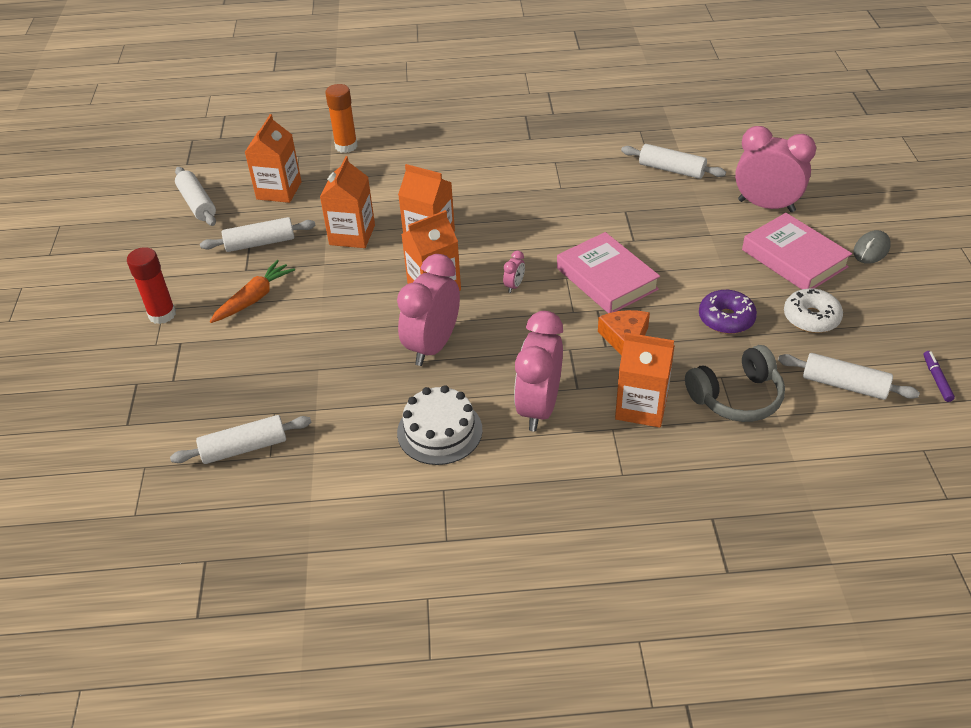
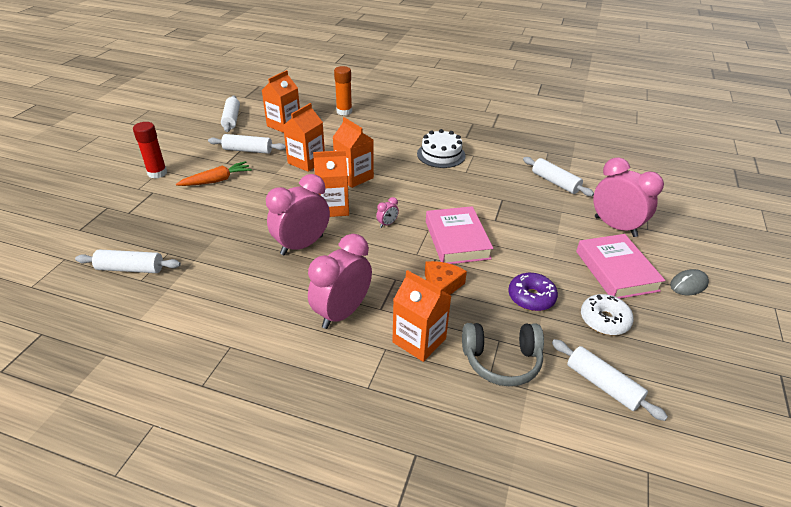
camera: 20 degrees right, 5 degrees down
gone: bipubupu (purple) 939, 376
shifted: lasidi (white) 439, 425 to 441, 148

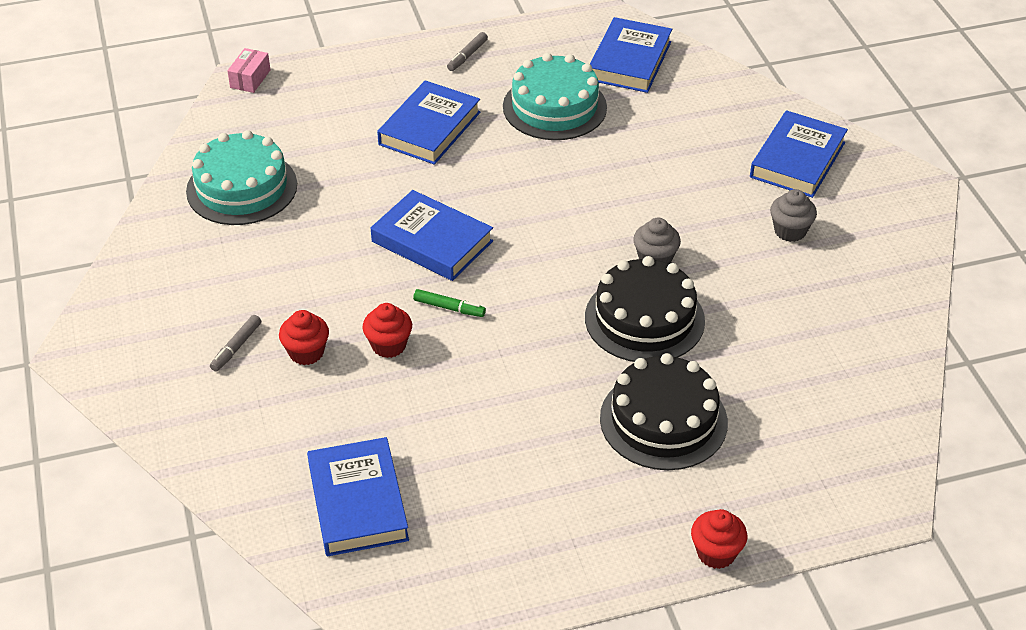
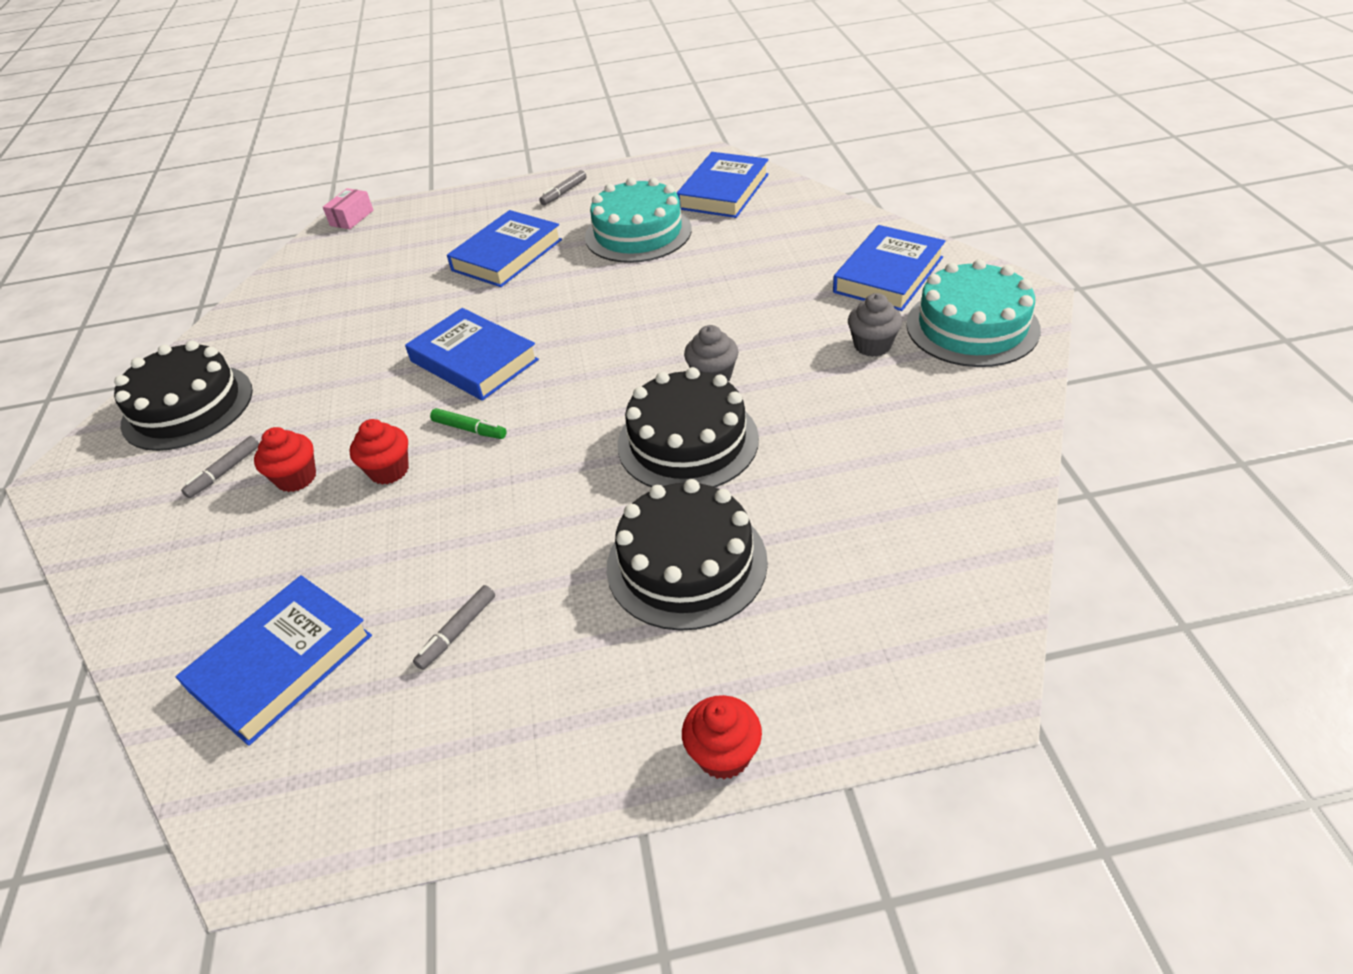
camera: 10 degrees right, 0 degrees up
new: lasidi (black) 183, 395; bipubupu (grey) 454, 627
shifted: lasidi (turquoise) 241, 177 to 973, 313
rotated: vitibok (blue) 358, 496 = 274, 660 45 degrees clockwise

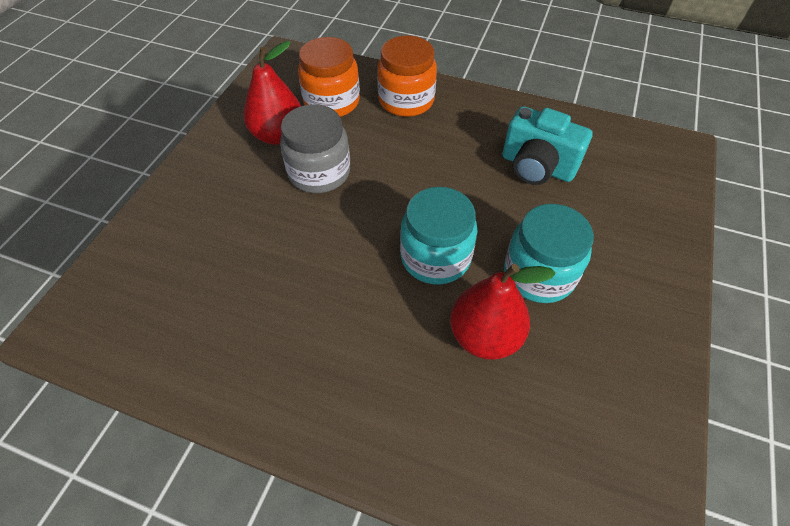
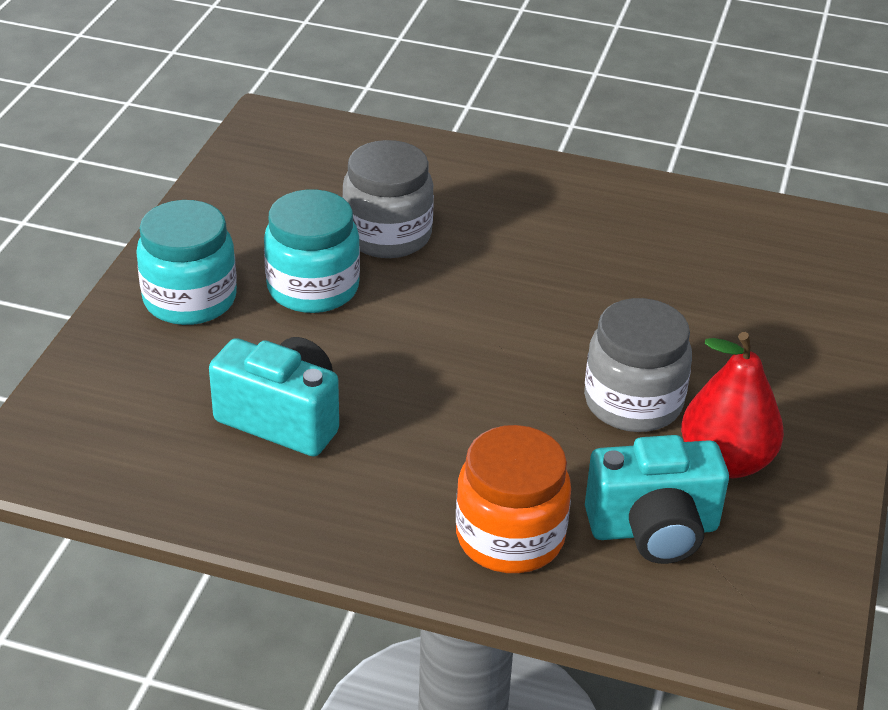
camera: 175 degrees right, 15 degrees down
shifted: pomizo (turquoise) 439, 235 to 186, 262
swapped: pomizo (orange) 329, 77 to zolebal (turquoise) 657, 499; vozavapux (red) 503, 312 to pomizo (grey) 388, 199

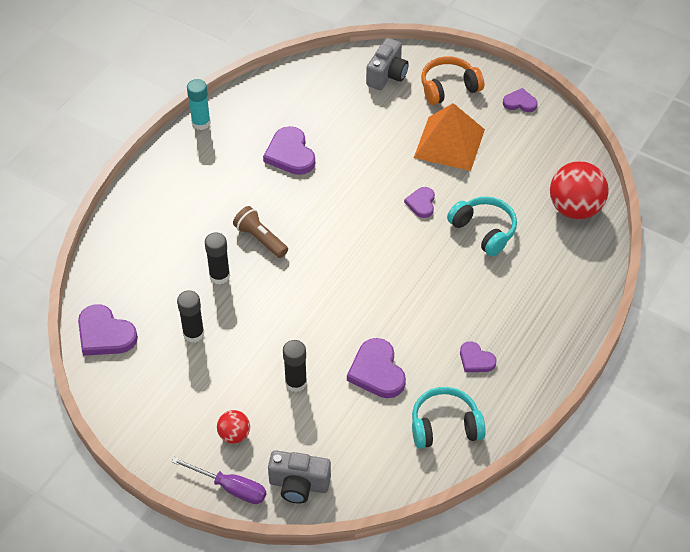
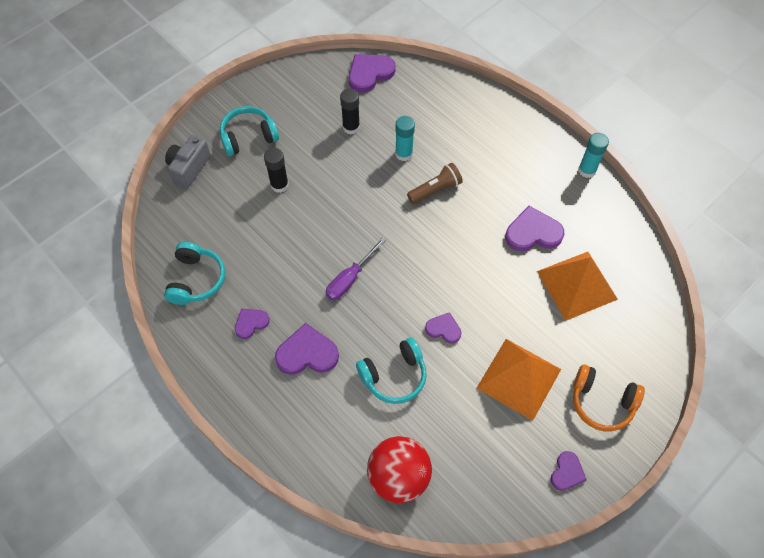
camera: 105 degrees right, 10 degrees up
gone: zolebal (grey) 387, 64
new: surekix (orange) 577, 286
shifted: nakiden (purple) 219, 480 to 356, 269; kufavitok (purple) 376, 368 to 307, 349
swapped: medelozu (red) 233, 427 to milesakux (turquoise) 249, 131
repainted: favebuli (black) 217, 258 to favebuli (turquoise) 405, 138
rotated: milesakux (orange) 452, 80 = 609, 397 120 degrees clockwise

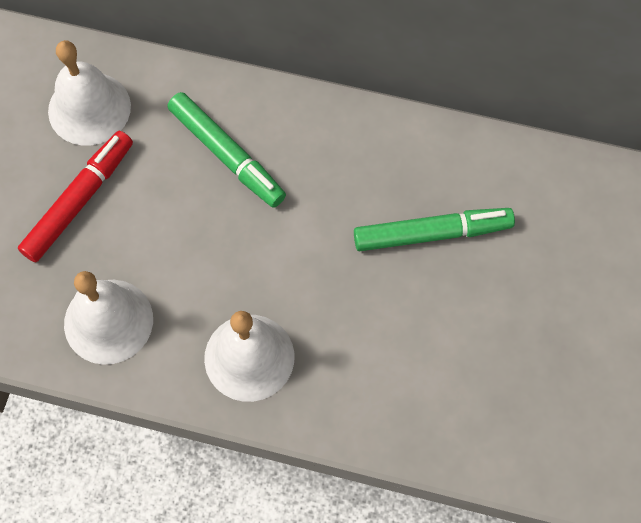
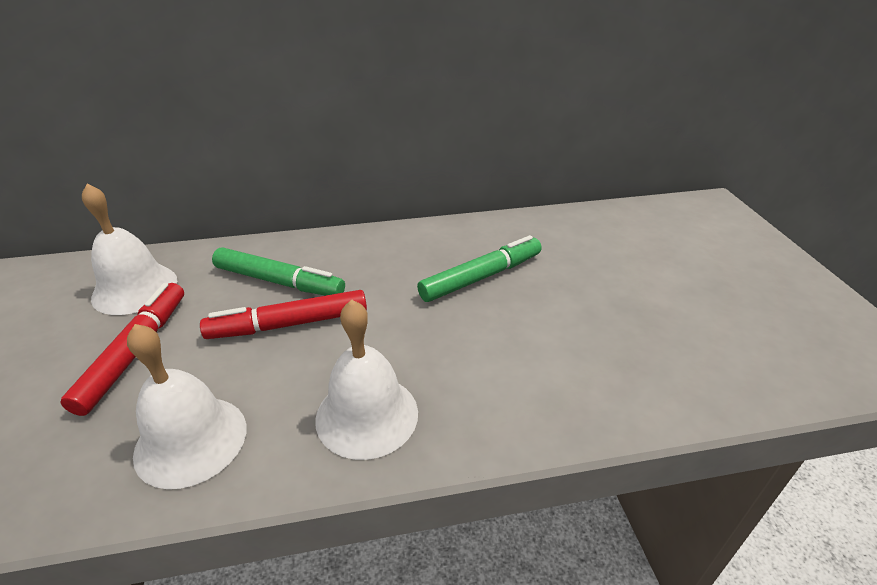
camera: 25 degrees left, 30 degrees down
new: bipubupu (red) 283, 314

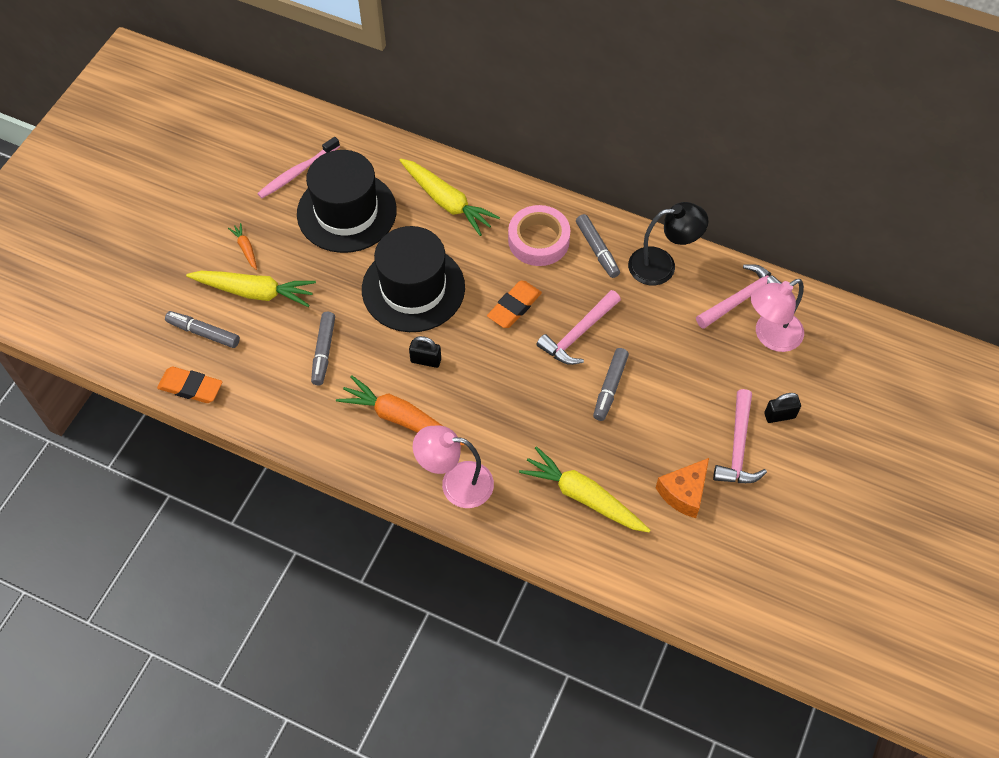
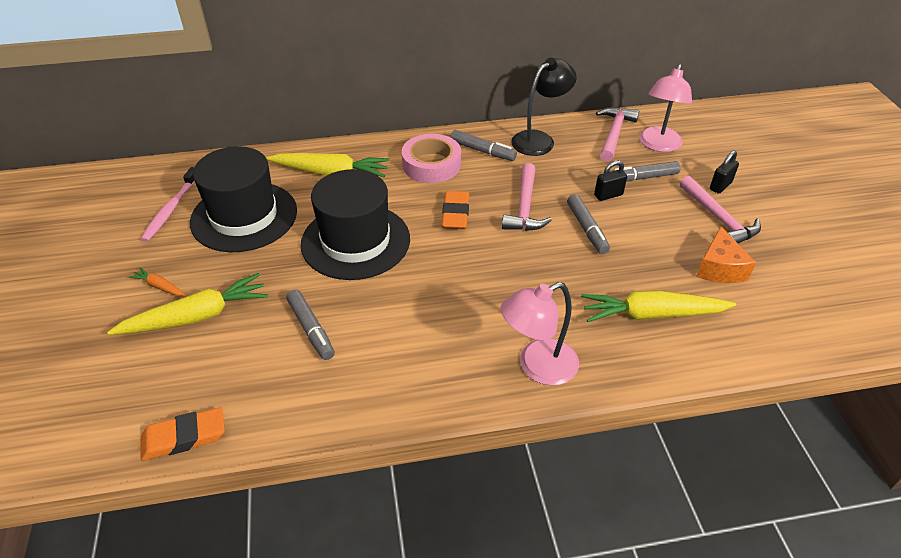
camera: 35 degrees left, 15 degrees down
gone: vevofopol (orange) 400, 410
shifted: bipubupu (grey) 202, 329 to 644, 171; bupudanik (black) 425, 352 to 610, 180

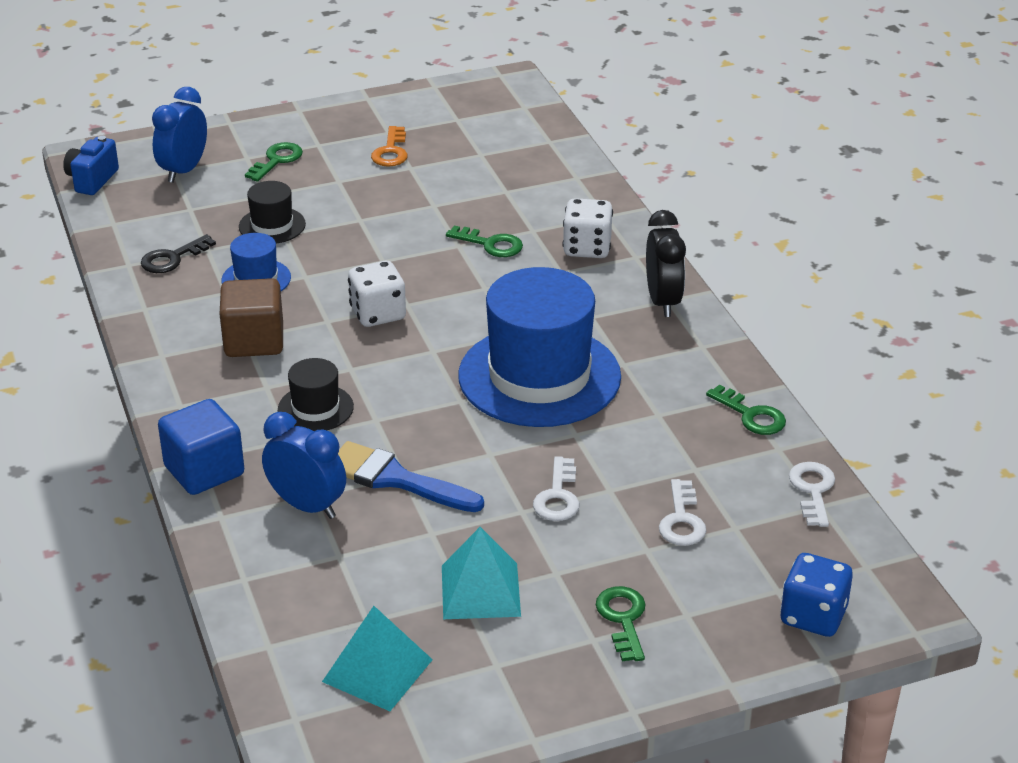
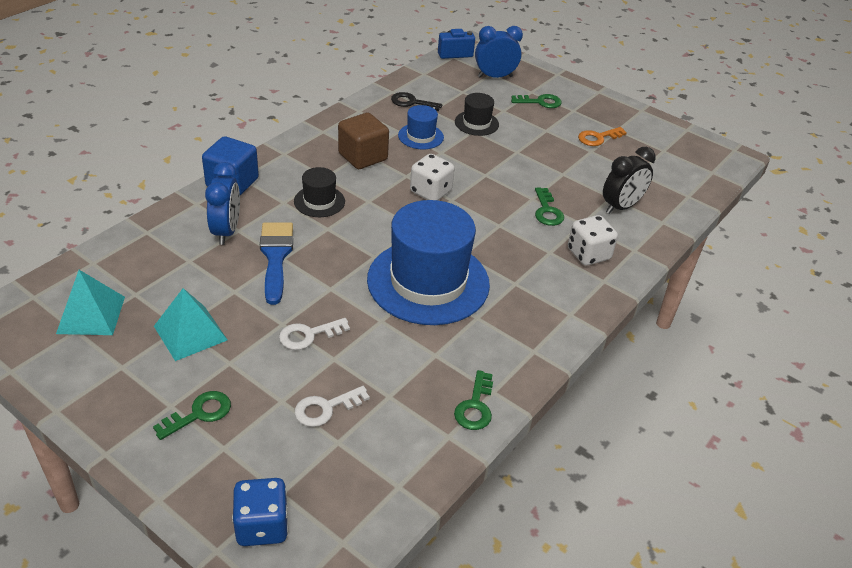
camera: 55 degrees right, 5 degrees up
gone: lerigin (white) 812, 494
shifted: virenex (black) 666, 263 to 629, 180

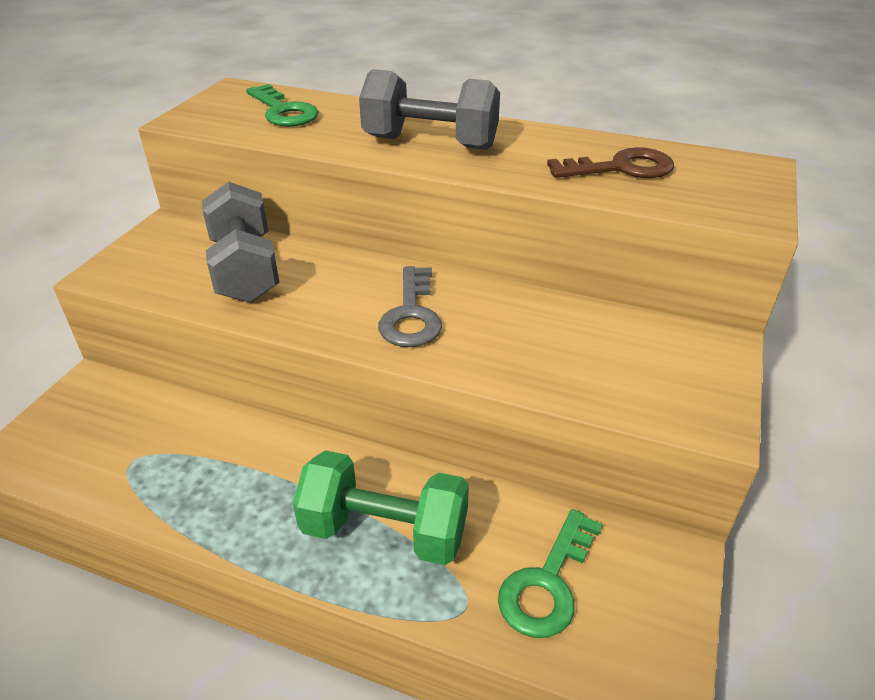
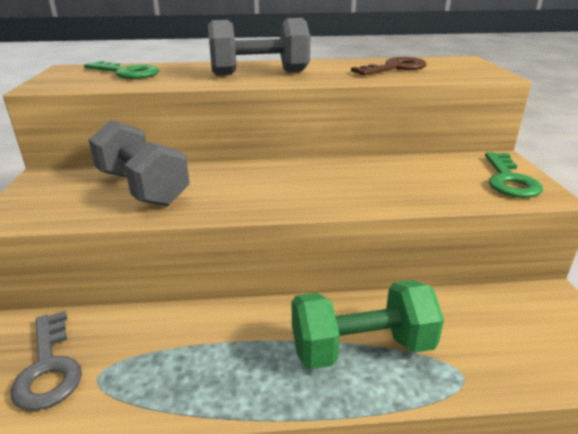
camera: 25 degrees left, 10 degrees down
shifted: lerigin (grey) 410, 306 to 46, 361; lerigin (green) 550, 573 to 514, 175

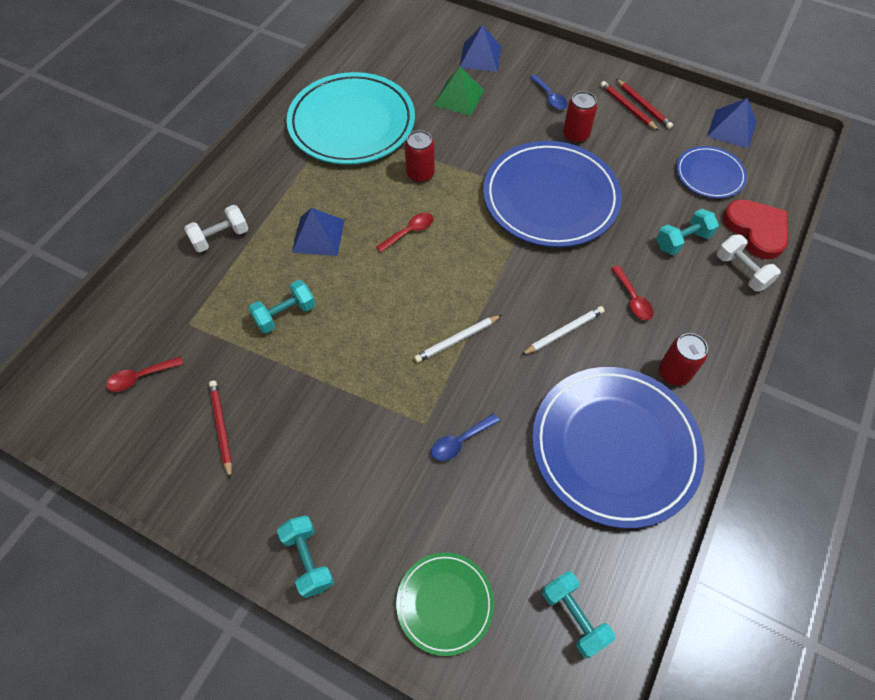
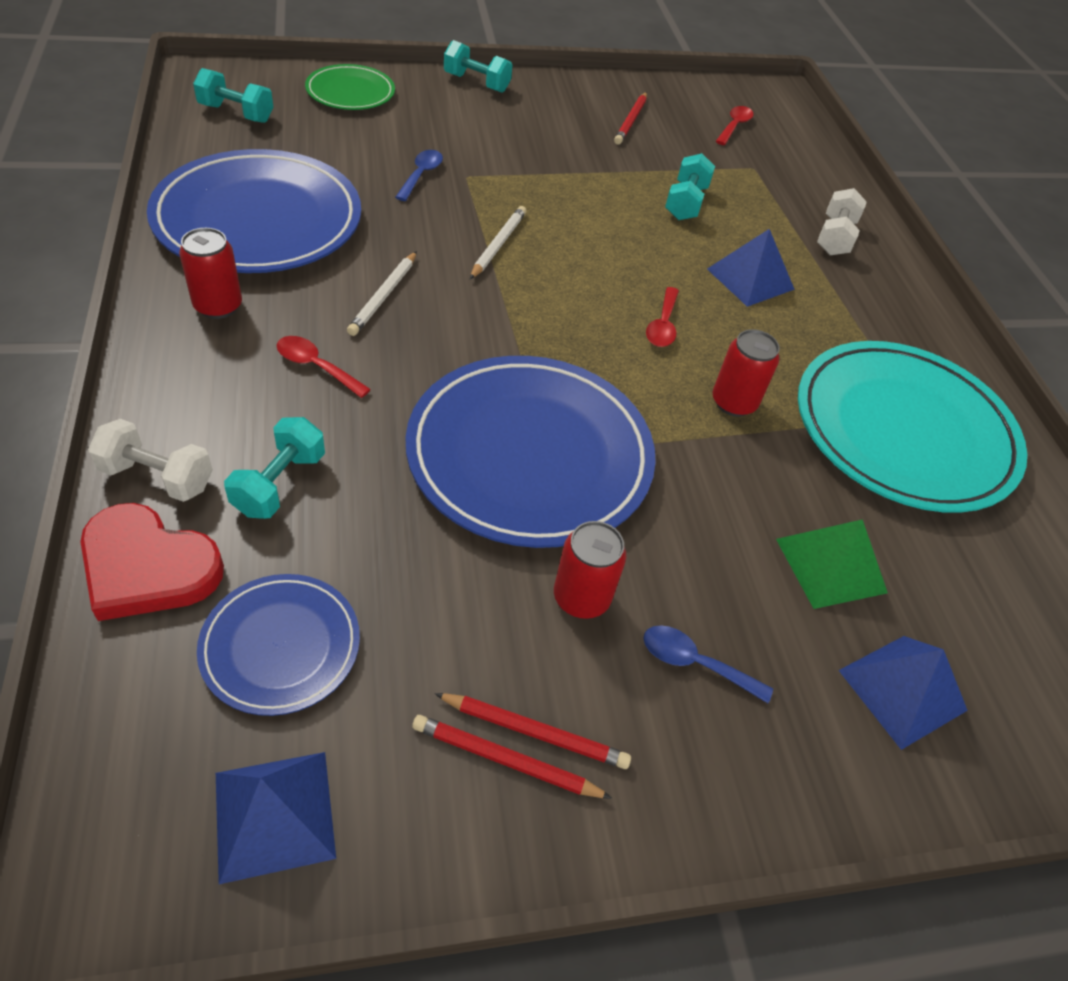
camera: 135 degrees right, 10 degrees down
rotated: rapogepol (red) 220, 430 = 630, 118 75 degrees clockwise

